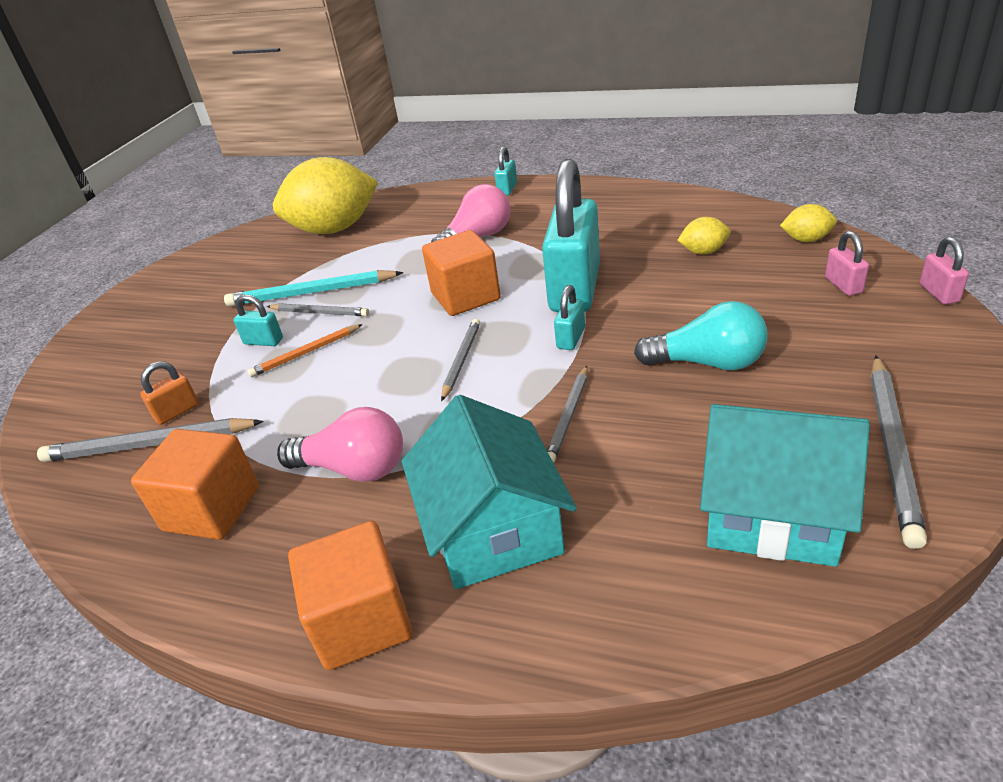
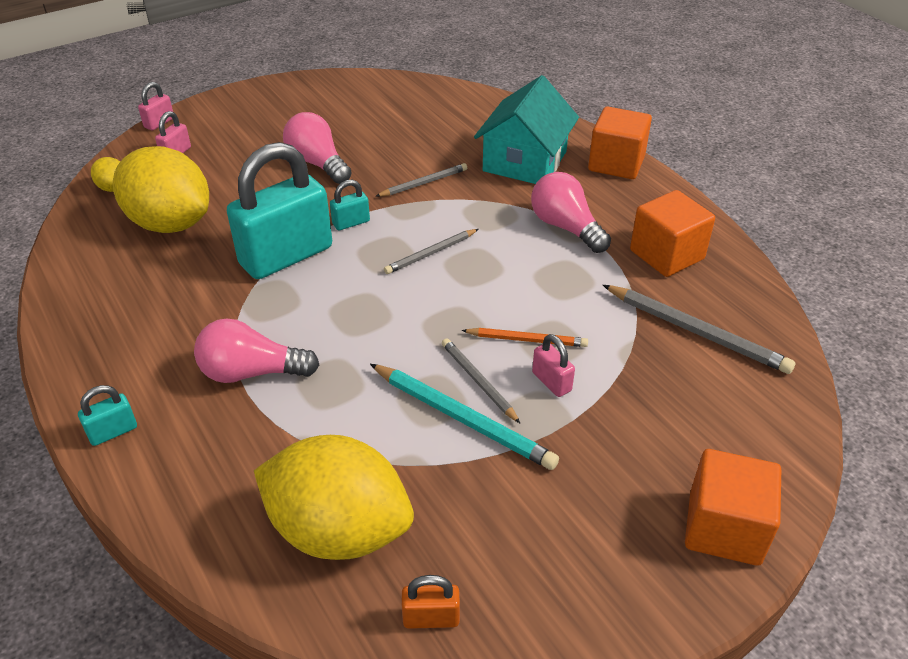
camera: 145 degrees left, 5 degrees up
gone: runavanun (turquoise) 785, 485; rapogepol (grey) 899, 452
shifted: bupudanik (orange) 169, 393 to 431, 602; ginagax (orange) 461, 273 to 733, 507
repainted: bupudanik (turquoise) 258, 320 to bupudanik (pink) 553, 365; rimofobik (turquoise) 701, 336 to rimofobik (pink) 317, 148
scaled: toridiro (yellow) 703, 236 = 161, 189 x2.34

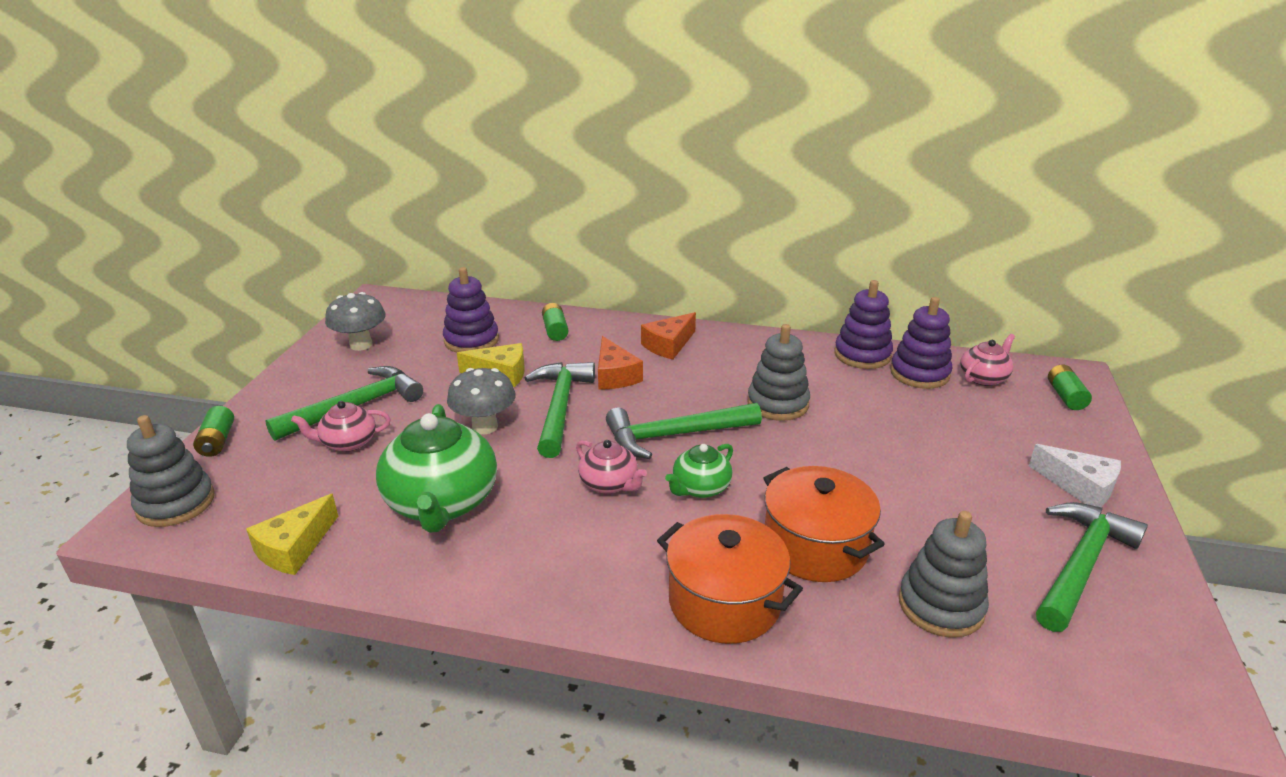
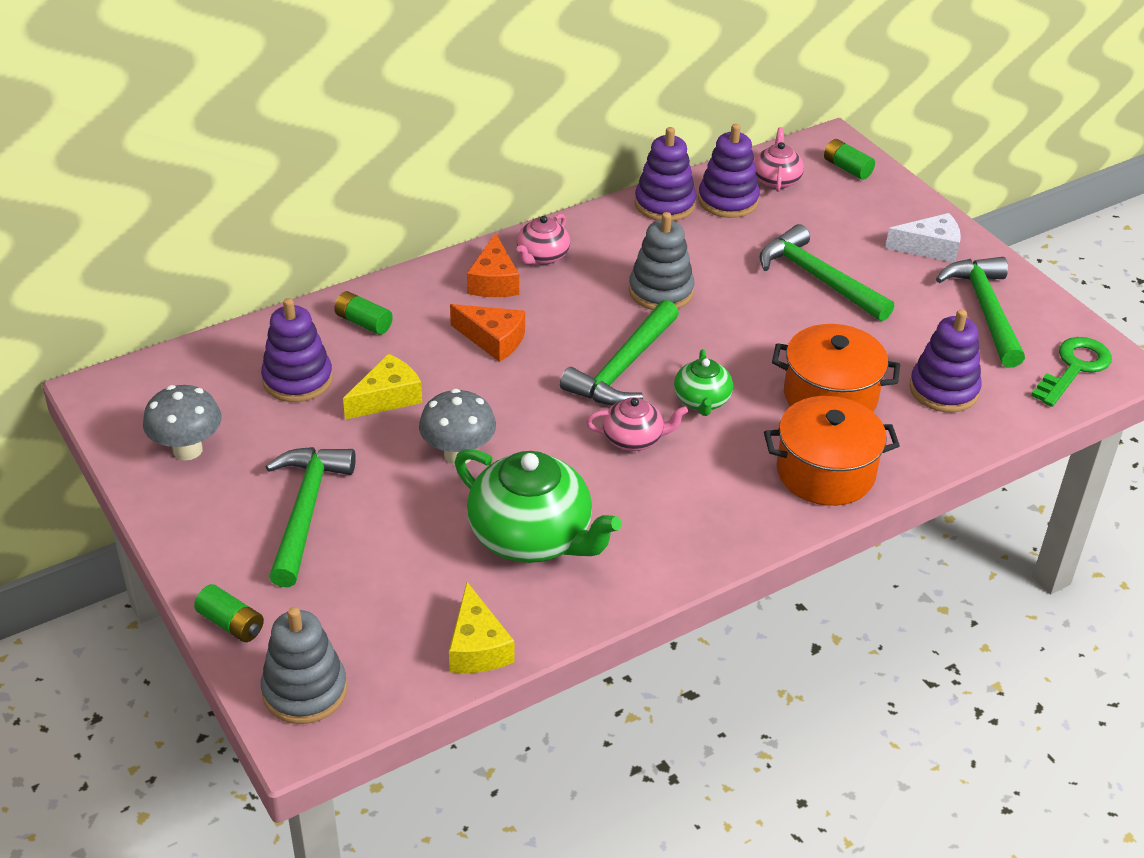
camera: 45 degrees left, 10 degrees up
new: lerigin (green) 1071, 372
shifted: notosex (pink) 341, 426 to 543, 239; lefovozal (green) 560, 410 to 826, 272
repainted: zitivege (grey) 944, 574 to zitivege (purple) 945, 360

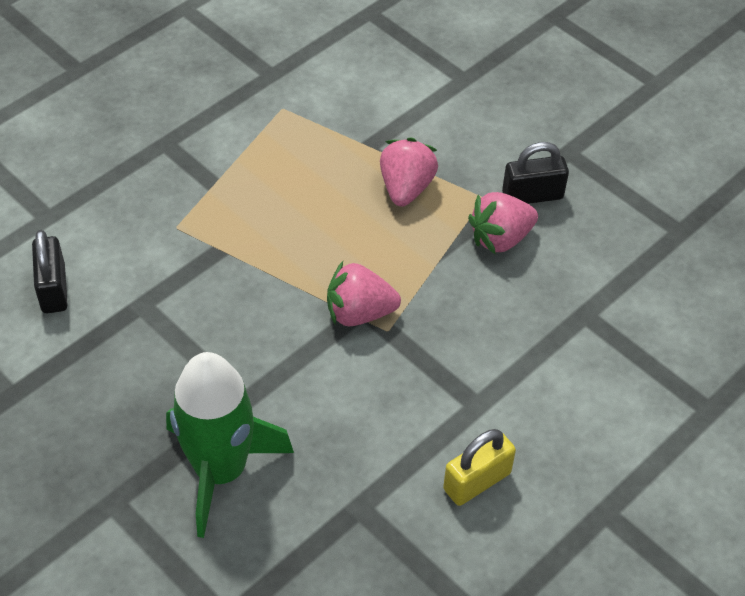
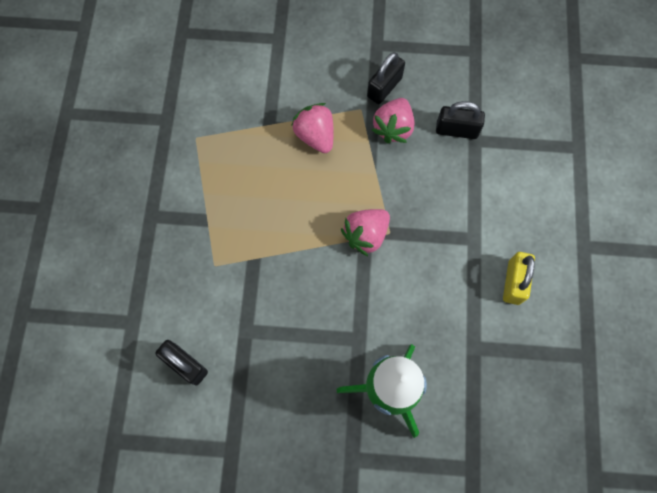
camera: 40 degrees left, 20 degrees up
new: bupudanik (black) 460, 120

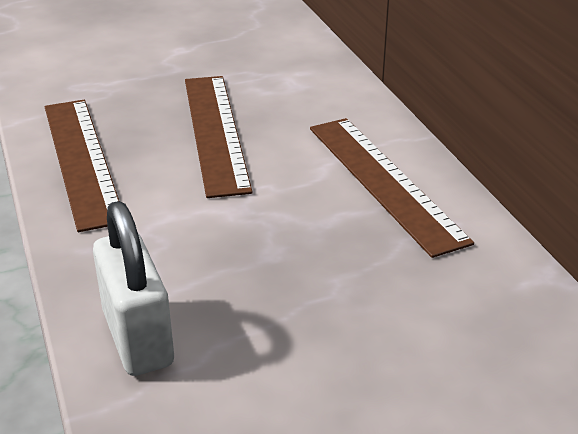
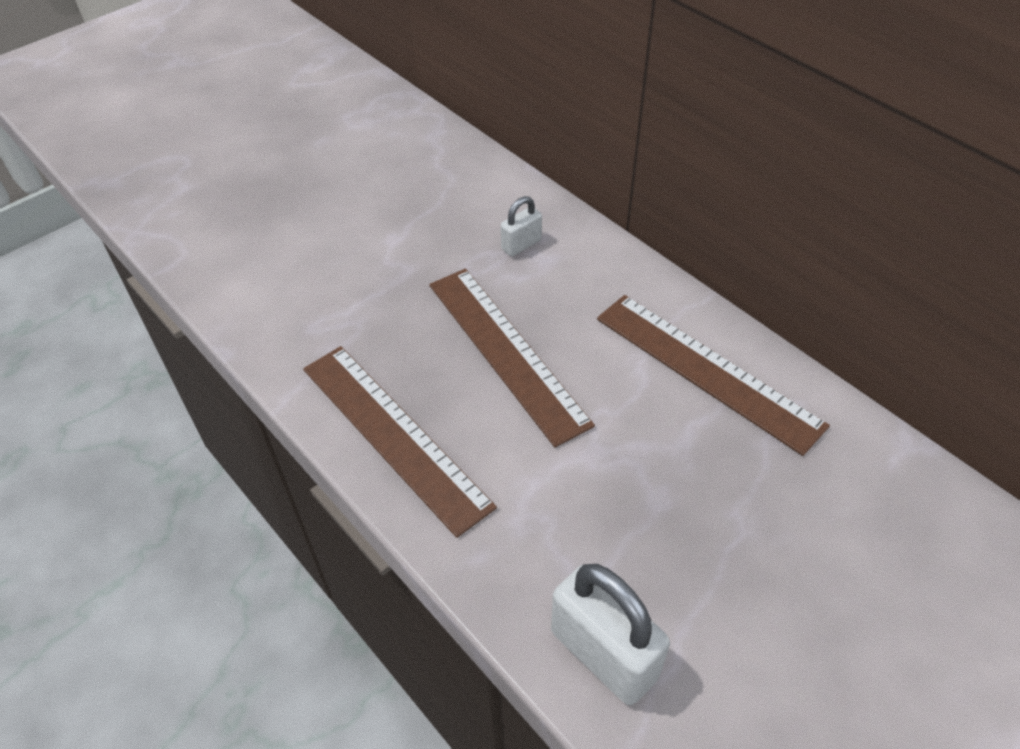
camera: 20 degrees left, 15 degrees up
new: bupudanik (white) 521, 226

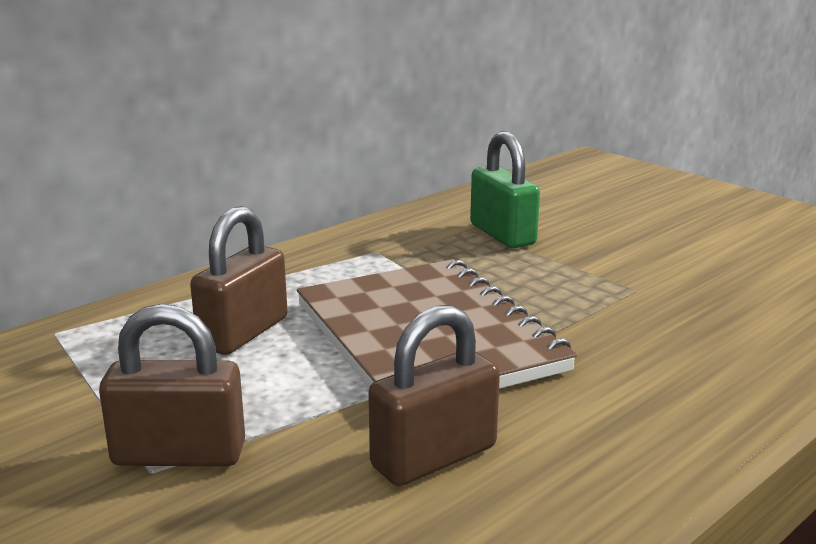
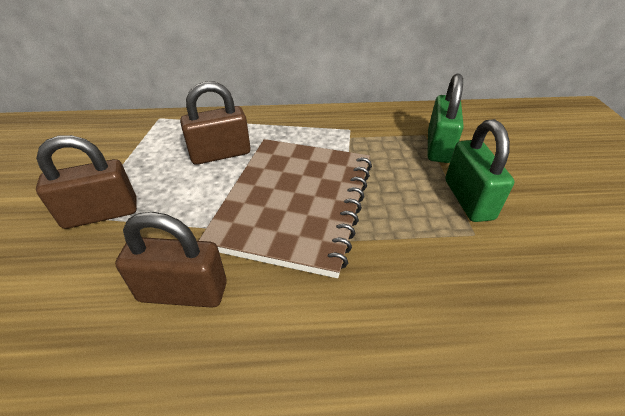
camera: 40 degrees right, 20 degrees up
new: bupudanik (green) 479, 170
rotated: bupudanik (brown) 172, 385 = 86, 182 60 degrees counterclockwise

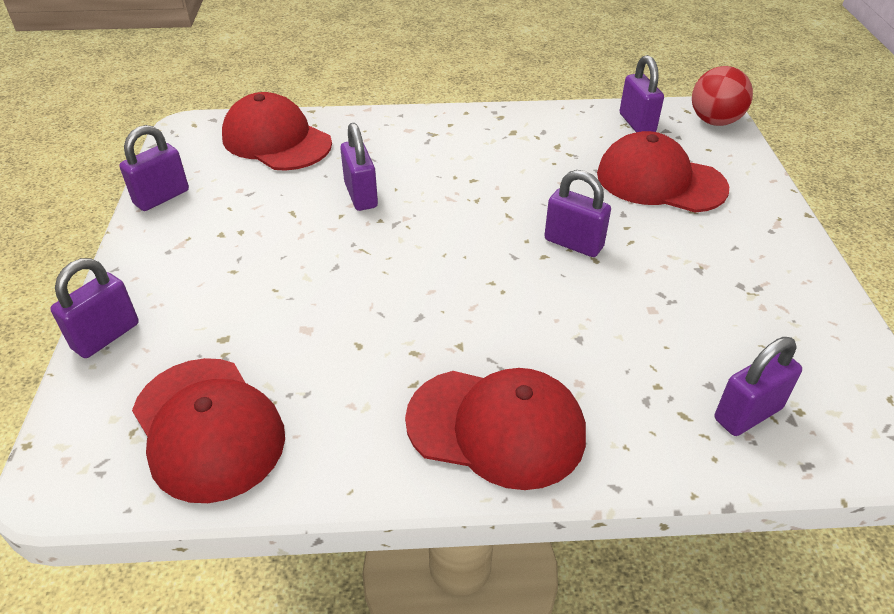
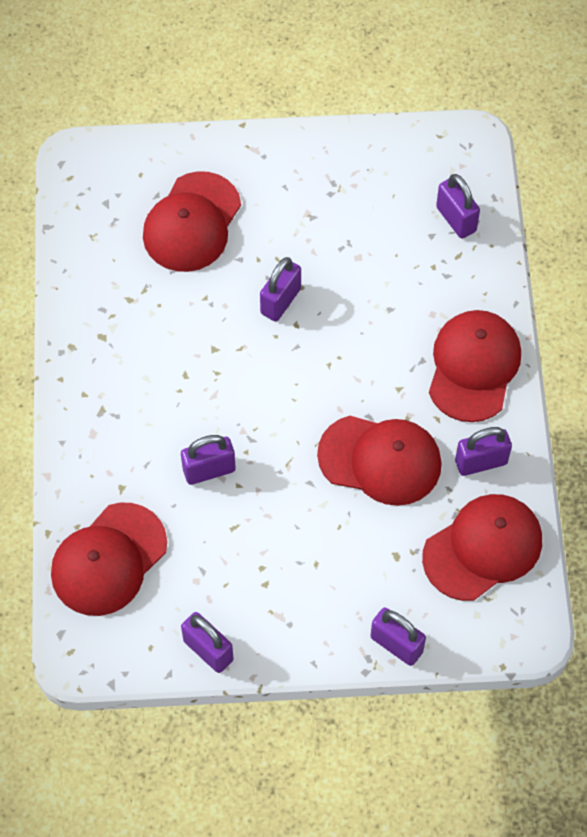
camera: 90 degrees left, 20 degrees up
gone: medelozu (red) 722, 96
new: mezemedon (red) 379, 461
shifted: bupudanik (purple) 642, 93 to 483, 451

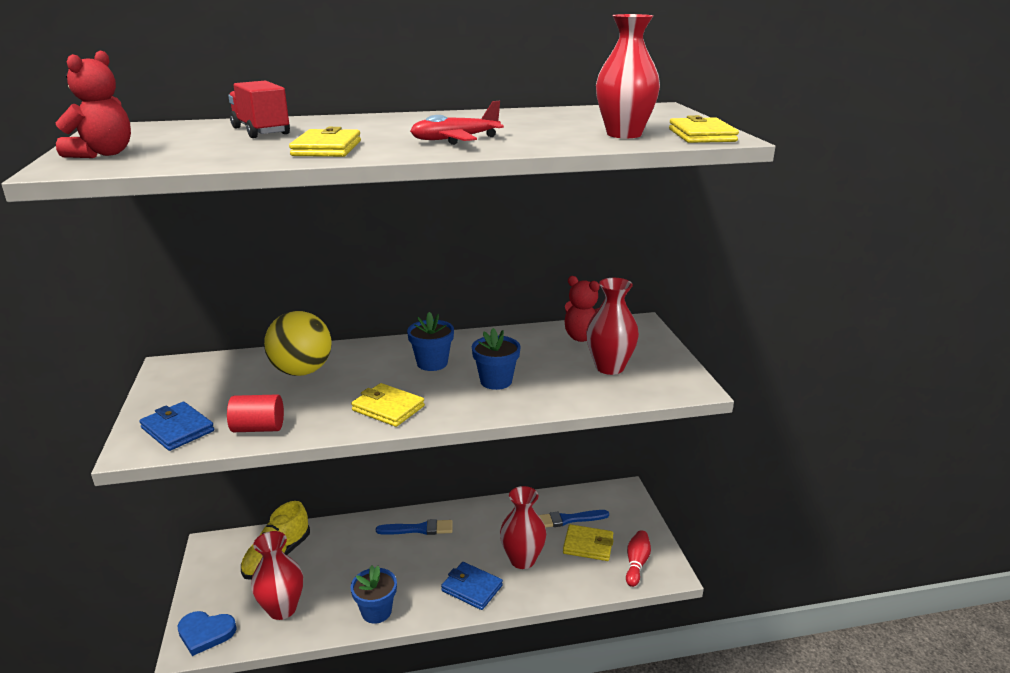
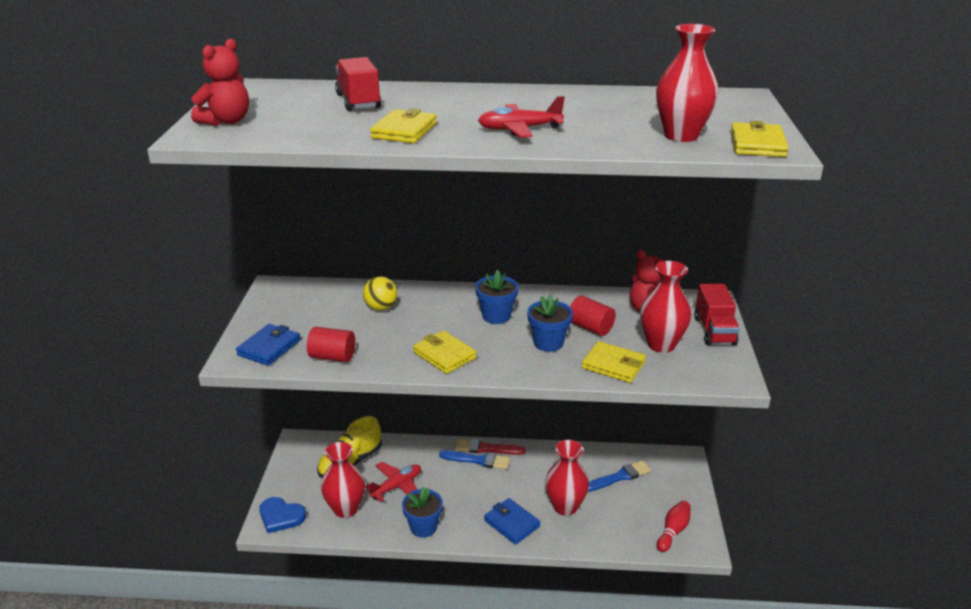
camera: 15 degrees right, 5 degrees up
new: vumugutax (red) 393, 482; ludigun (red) 490, 447; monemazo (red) 593, 316; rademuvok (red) 717, 314
shifted: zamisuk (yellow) 588, 542 to 614, 362
rotated: zamisuk (blue) 176, 426 = 268, 345 60 degrees clockwise; ludigun (blue) 574, 519 = 619, 475 150 degrees clockwise
scaled: medelozu (yellow) 298, 343 = 380, 293 x0.59

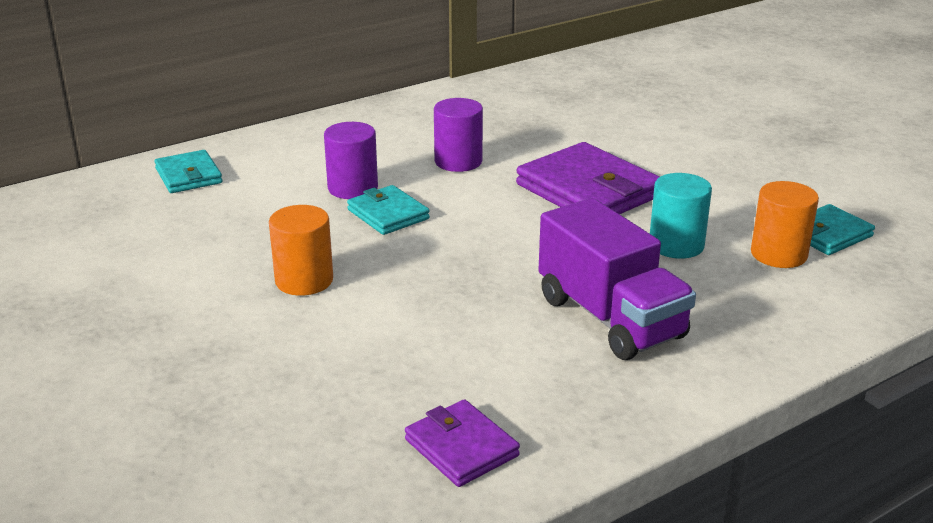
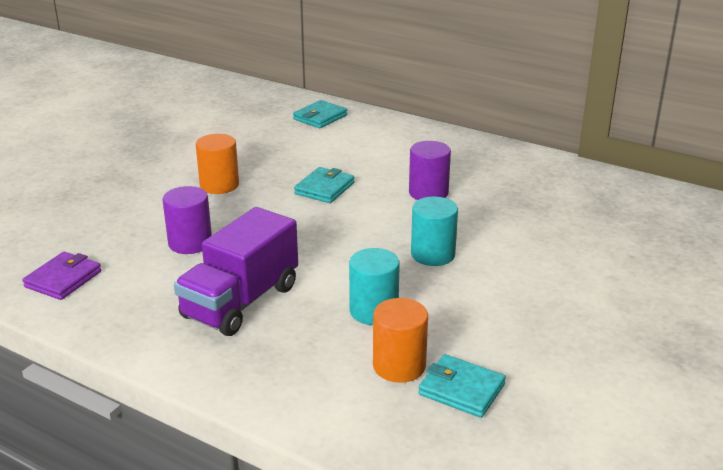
camera: 65 degrees right, 0 degrees up
shifted: monemazo (purple) 351, 160 to 187, 220
swapped: zamisuk (purple) 588, 178 to monemazo (turquoise) 434, 231

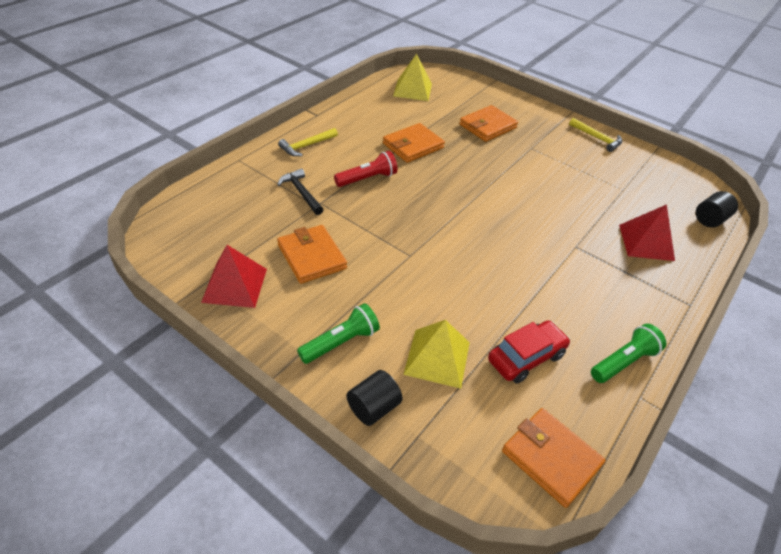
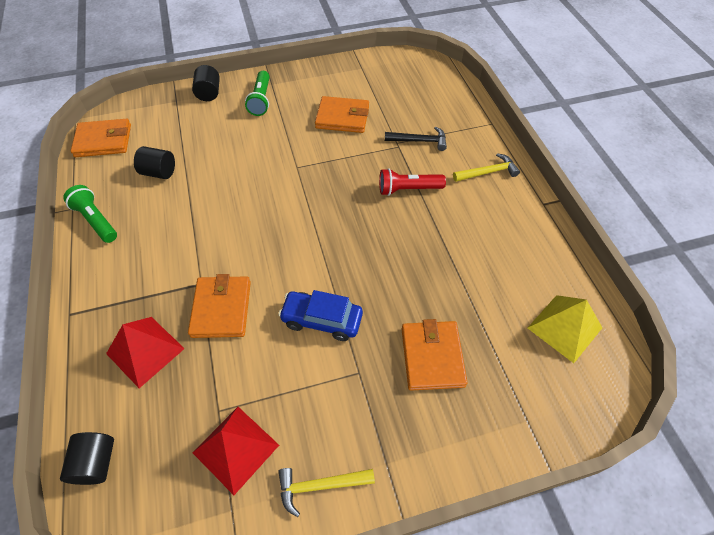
camera: 130 degrees right, 10 degrees up
gone: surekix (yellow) 436, 354
new: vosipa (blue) 320, 315
shifted: surekix (red) 234, 276 to 236, 451; zamisuk (orange) 414, 143 to 219, 306
swapped: vosipa (red) 529, 352 to monemazo (black) 154, 162
rotated: lefovozal (yellow) 308, 142 = 486, 167 75 degrees clockwise; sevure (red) 366, 169 = 412, 182 75 degrees clockwise; sevure (green) 628, 353 = 90, 214 135 degrees clockwise

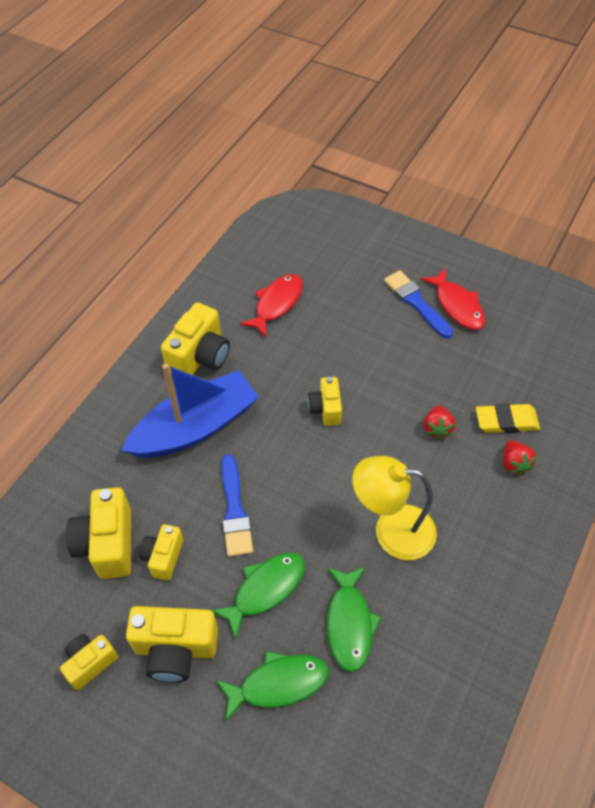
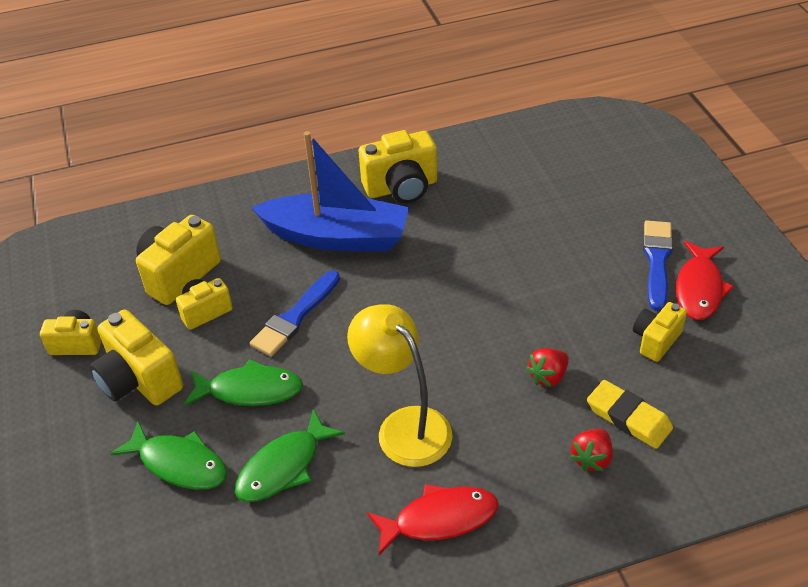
camera: 45 degrees right, 10 degrees down
shifted: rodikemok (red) 271, 305 to 432, 519; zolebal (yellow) 325, 401 to 660, 332

